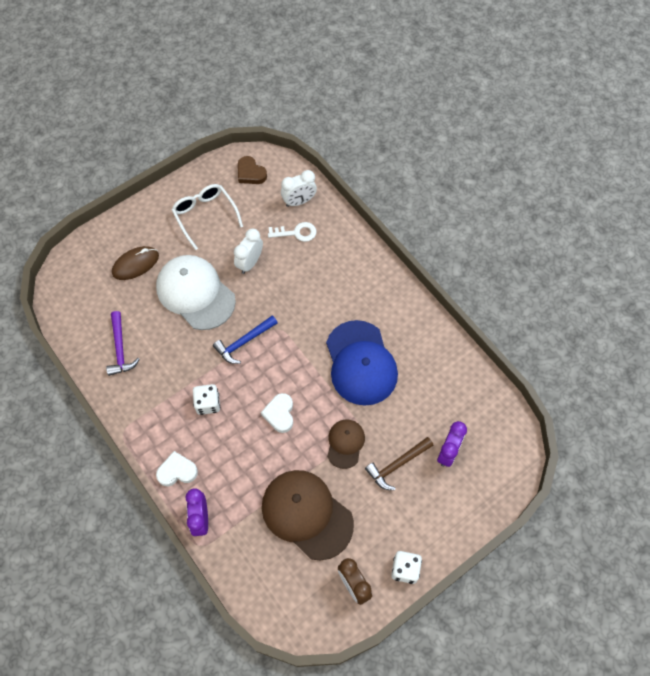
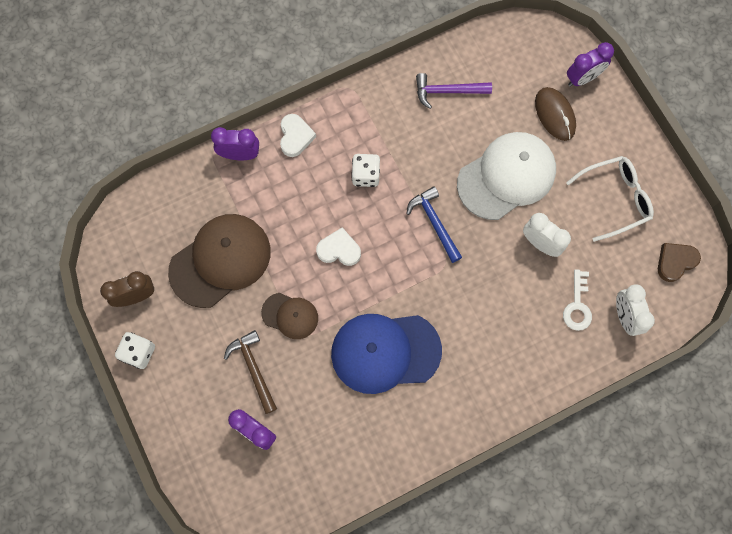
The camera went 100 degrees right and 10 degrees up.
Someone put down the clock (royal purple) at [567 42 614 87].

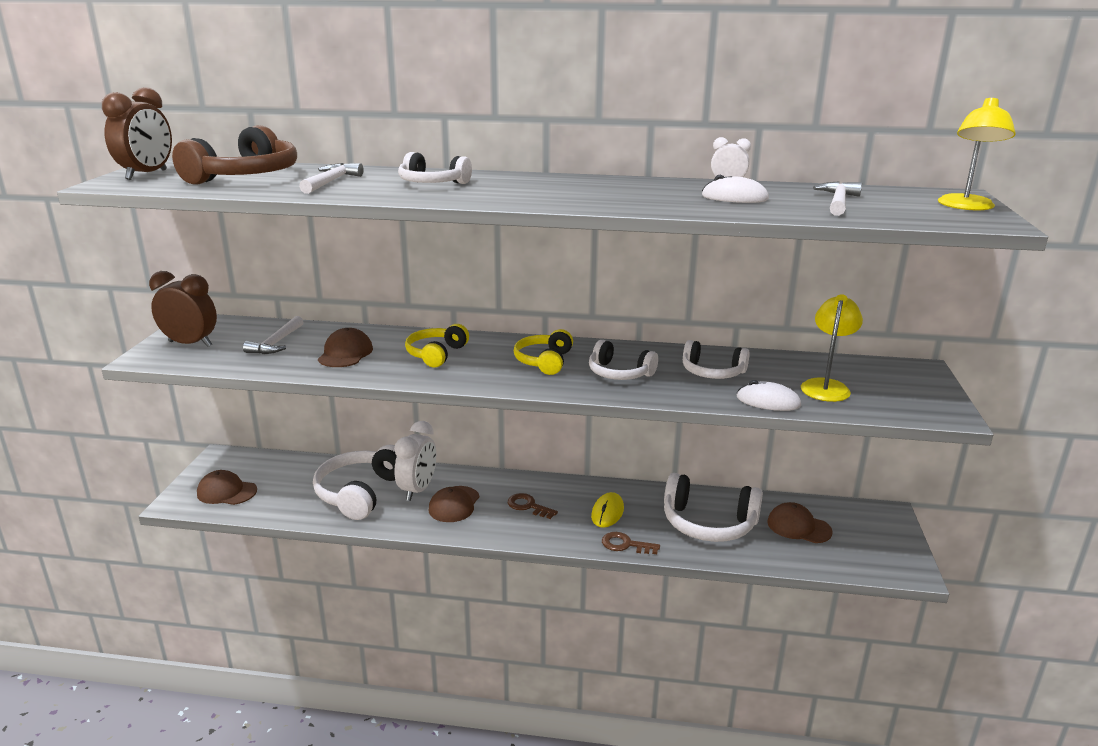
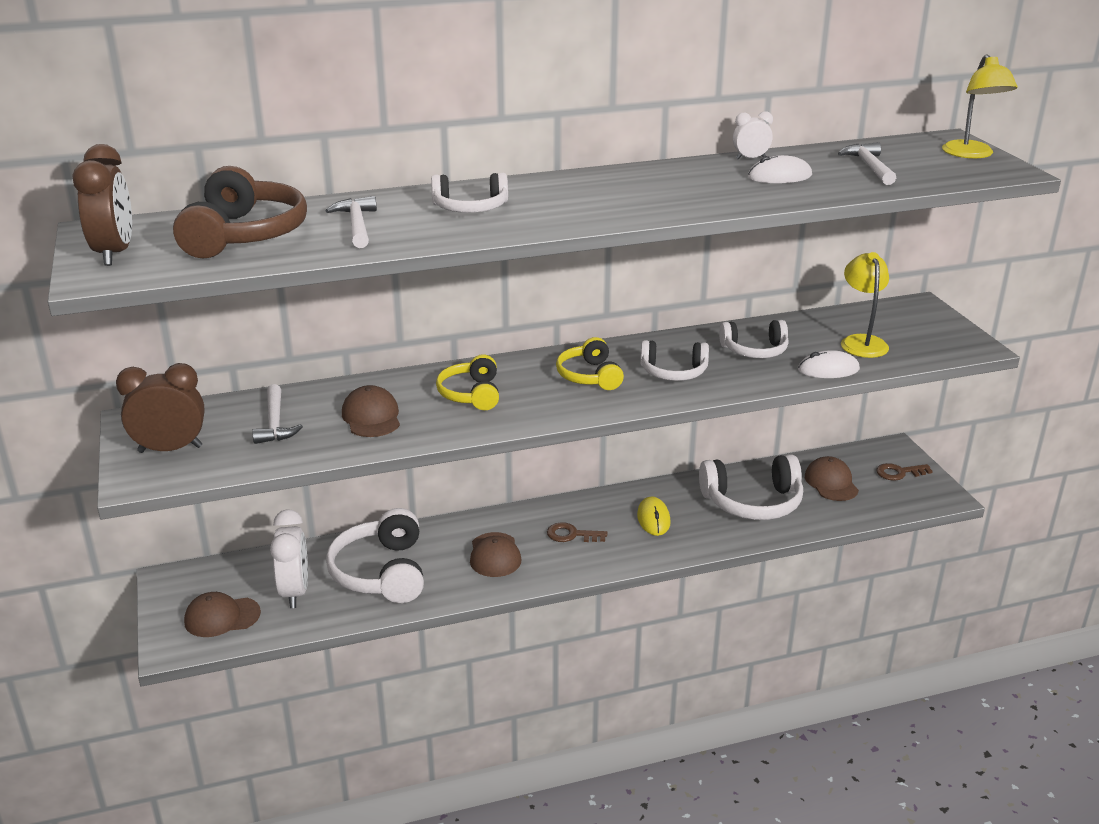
The camera went 25 degrees left and 5 degrees up.
Someone carried the clock (white) from [394 421 436 501] to [270 509 308 608].
Someone carried the key (russet) from [602 532 660 554] to [876 463 933 481].
Someone rotated the cap (russet) at [767 502 833 543] by 75 degrees clockwise.

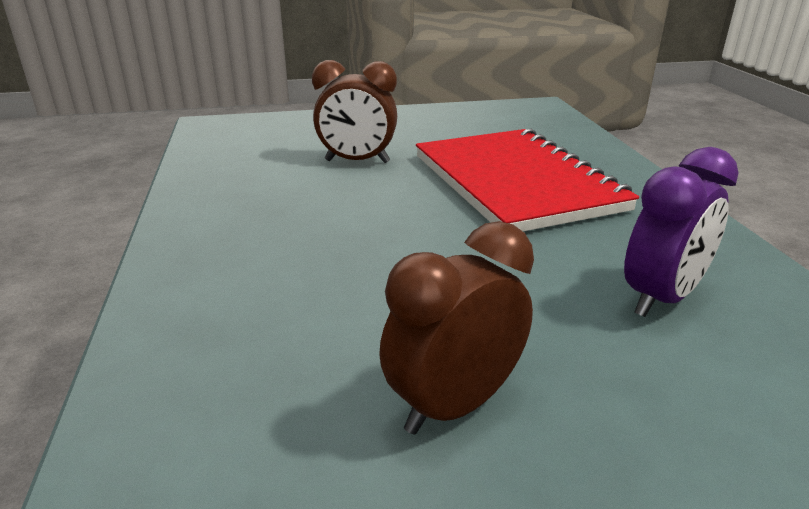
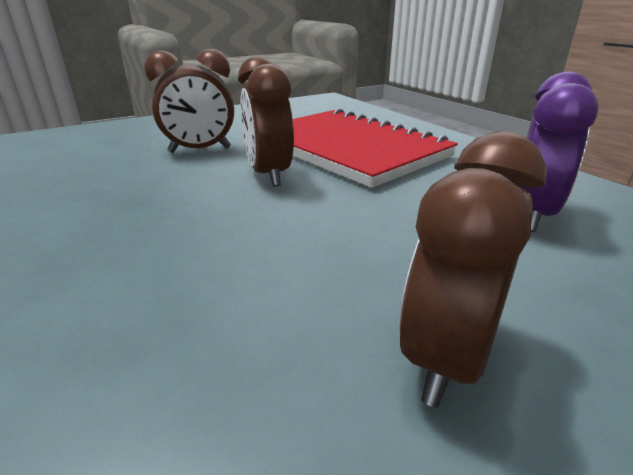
The camera went 20 degrees left and 0 degrees up.
Someone put down the clock (russet) at [238 56 294 186].

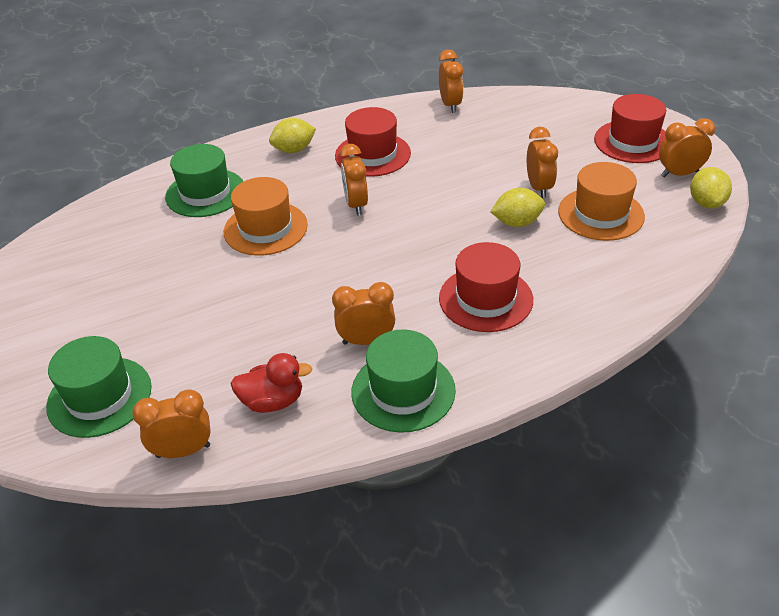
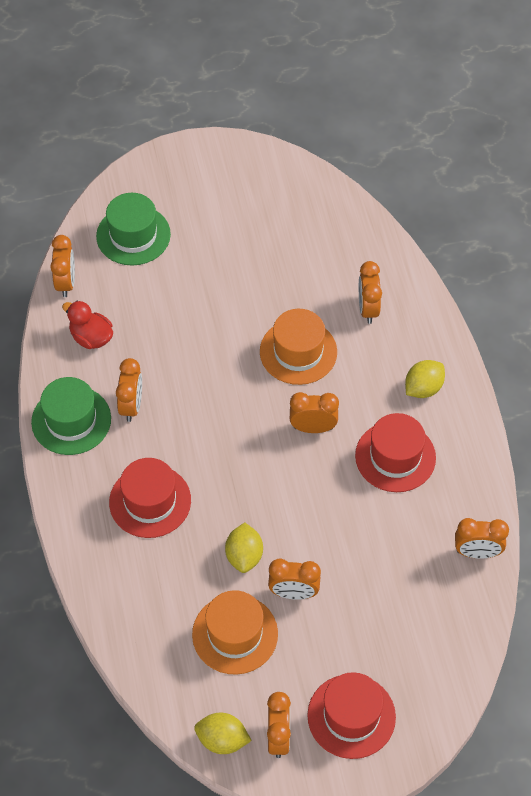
The camera went 100 degrees right and 15 degrees up.
Someone swapped the top hat (emerald) at [165 144 243 217] for the clock (orange) at [359 261 382 324].
Someone rotated the duck (red) at [231 353 312 413] by 120 degrees clockwise.
Someone rotated the citrus fruit (bright yellow) at [269 118 316 153] by 60 degrees clockwise.

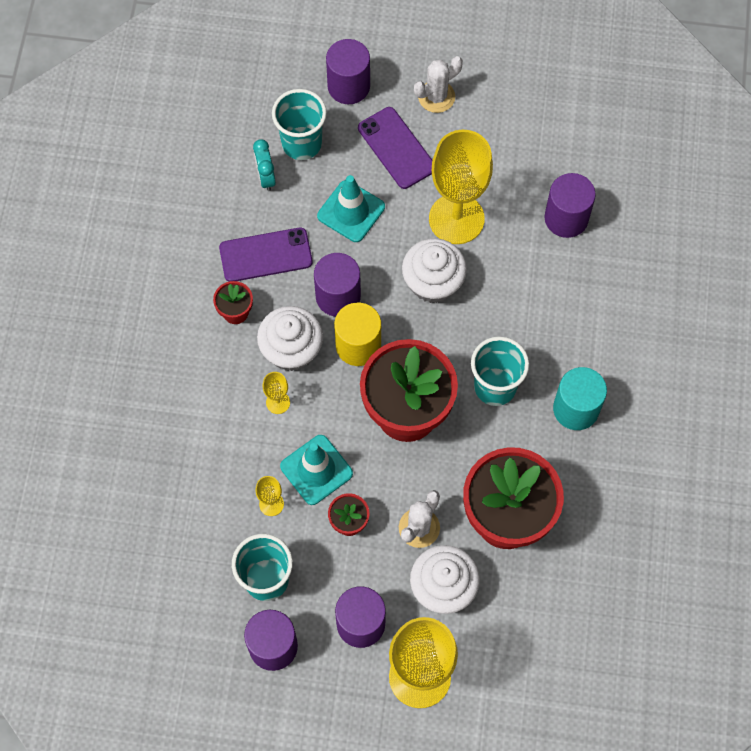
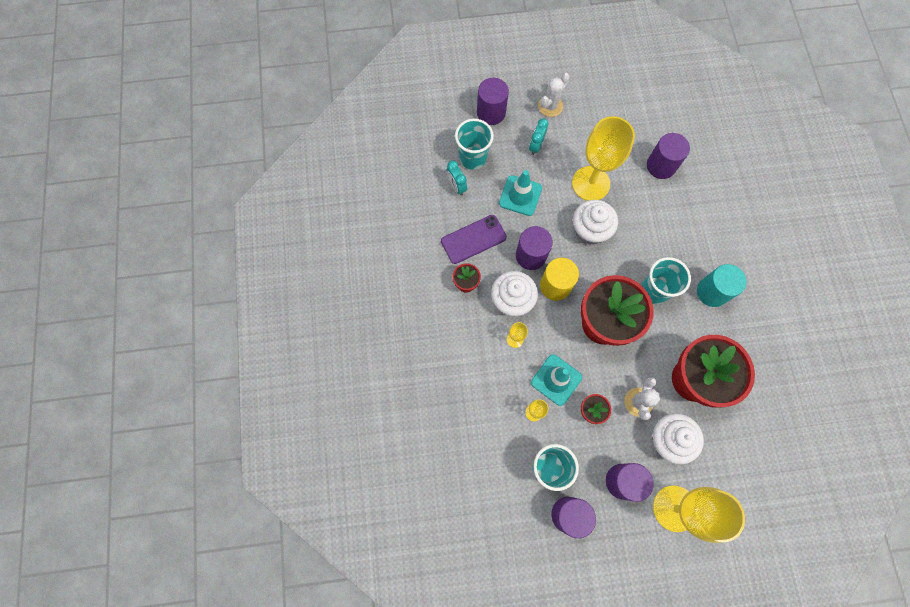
The camera went 15 degrees left and 5 degrees up.
Someone swapped the phone (royal purple) at [358 107 432 189] for the clock (teal) at [529 119 548 155].

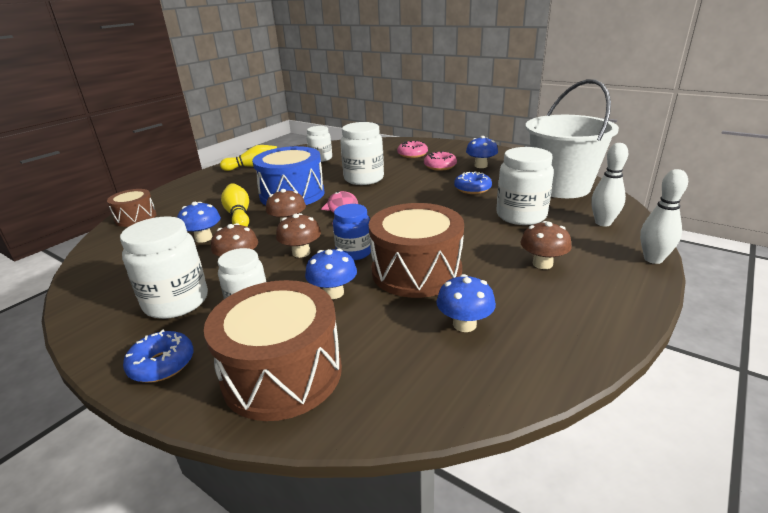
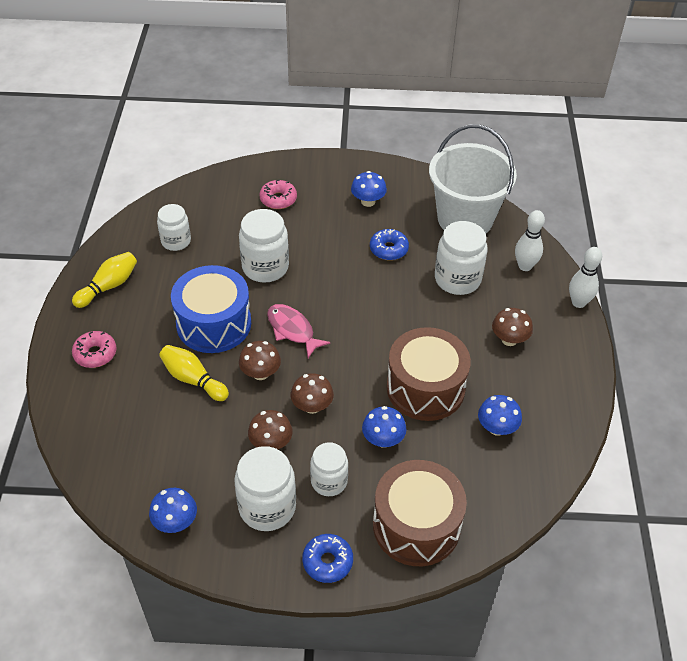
The camera went 35 degrees left and 20 degrees up.
Someone took away the toy drum (russet) at [107 189 157 227].
Someone took away the jar (blue) at [333 204 371 260].
Someone carried the mushroom (blue) from [177 202 221 243] to [149 488 197 533].
Someone carried the doughnut (rose-pink) from [424 151 457 171] to [72 331 117 368].

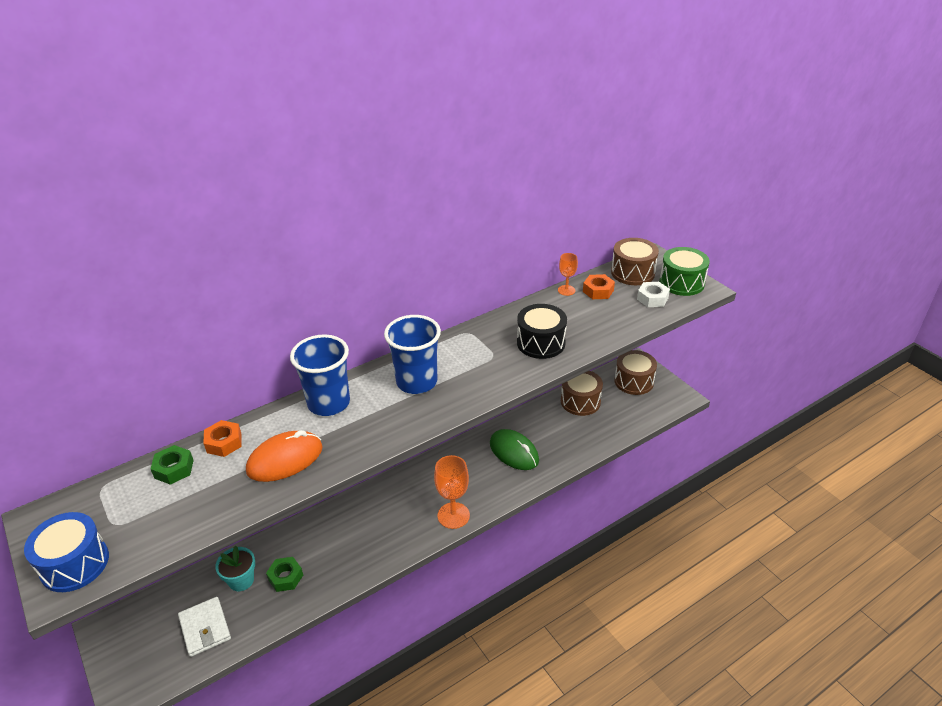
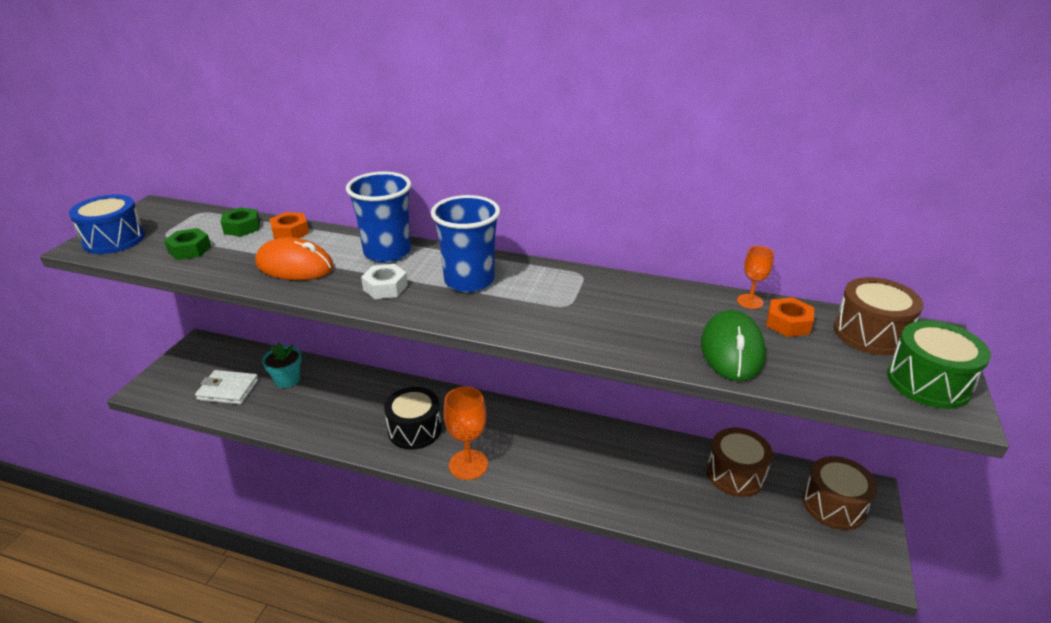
The camera went 50 degrees right and 5 degrees down.
Someone carried the hexagon nut (emerald) from [266 557 303 592] to [164 228 211 260].
Someone carried the computer mouse (emerald) from [490 429 539 470] to [701 310 766 381].
Someone carried the toy drum (ebony) from [517 304 567 359] to [384 387 442 450].
Someone carried the hexagon nut (white) from [637 282 670 307] to [361 264 408 299].
Someone rotated the billfold (white) at [178 597 231 657] by 75 degrees clockwise.

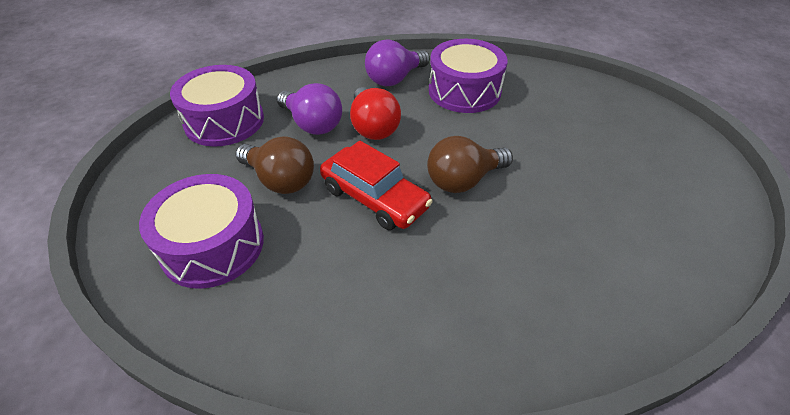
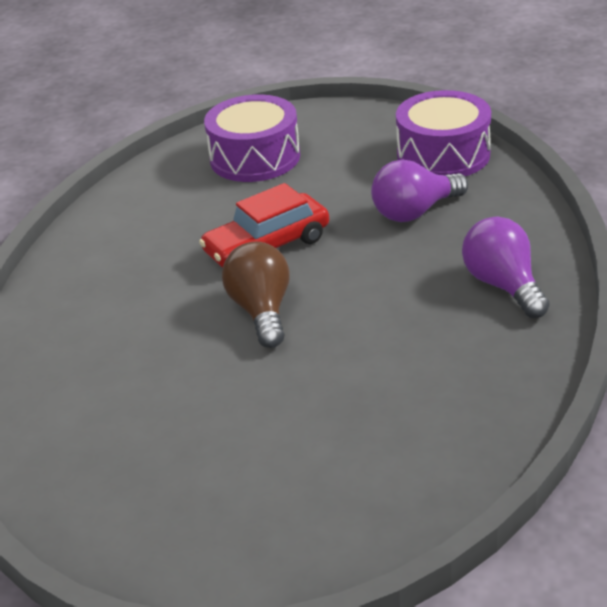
The camera went 110 degrees right and 10 degrees down.
Someone took away the light bulb (russet) at [236 137 314 194].
Someone took away the light bulb (red) at [350 87 401 140].
Someone took away the toy drum (royal purple) at [429 39 508 113].

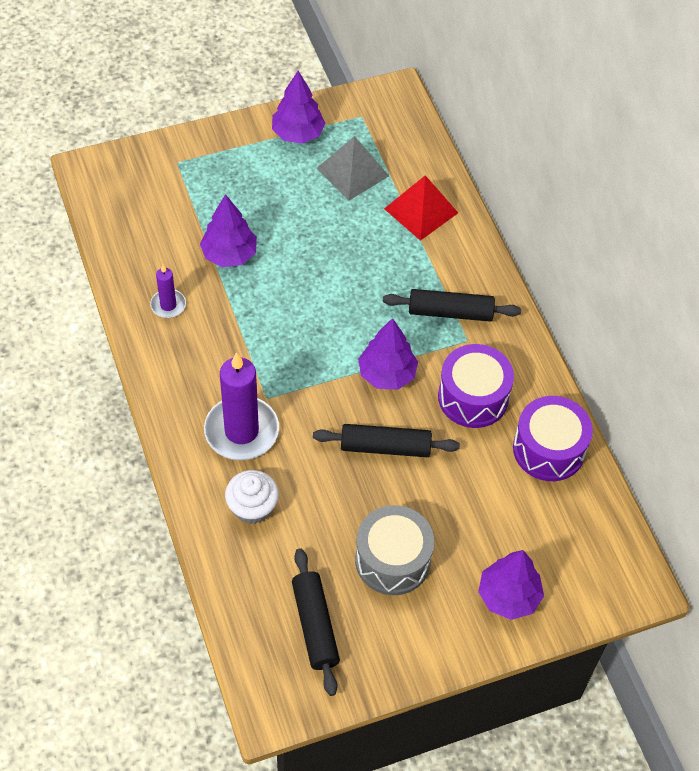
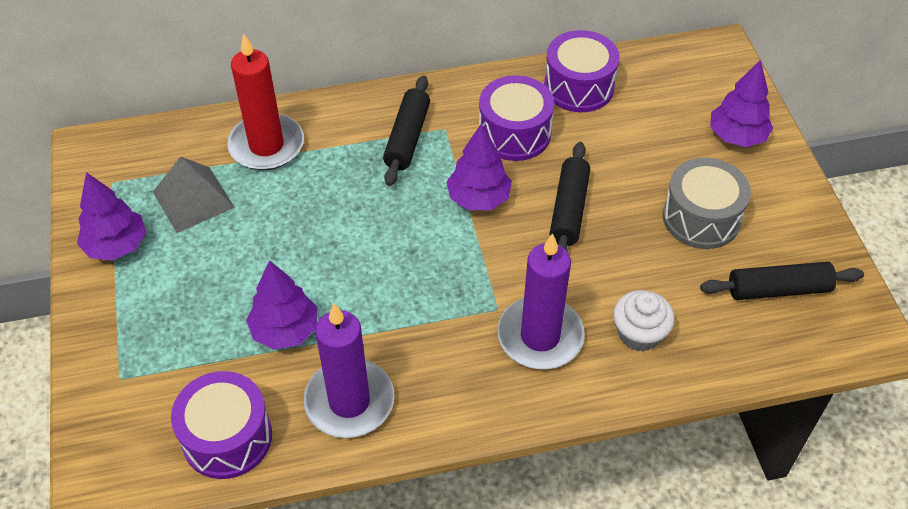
The camera went 80 degrees left and 5 degrees down.
Someone put down the toy drum (royal purple) at [171 371 272 479].
Someone swapped the pyramid shape (red) at [384 175 458 241] for the candle (red) at [227 34 304 170].
Someone scaled the candle (royal purple) at [150 265 186 318] by 2.00.

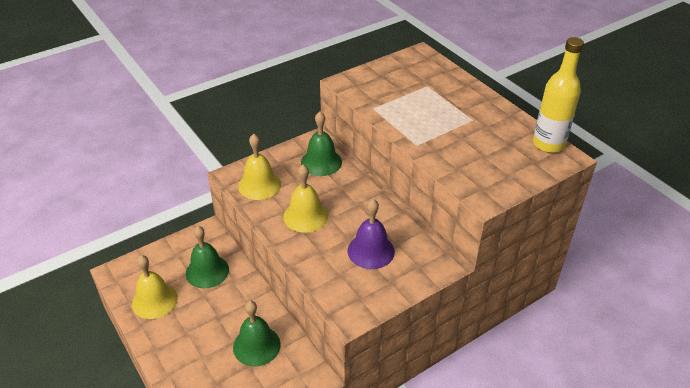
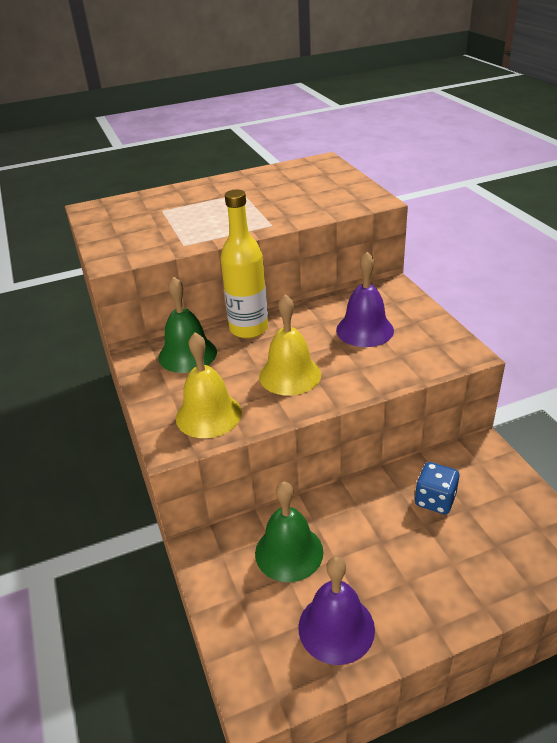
The camera went 75 degrees left and 5 degrees down.
Someone carried the flask (bright yellow) from [533 37 584 153] to [220 190 268 338].
Someone swapped the school bell (emerald) at [233 301 281 366] for the dice (blue) at [415 462 459 514].
Someone repainted the school bell (bright yellow) at [132 255 178 319], which became the school bell (royal purple) at [298 556 375 665].

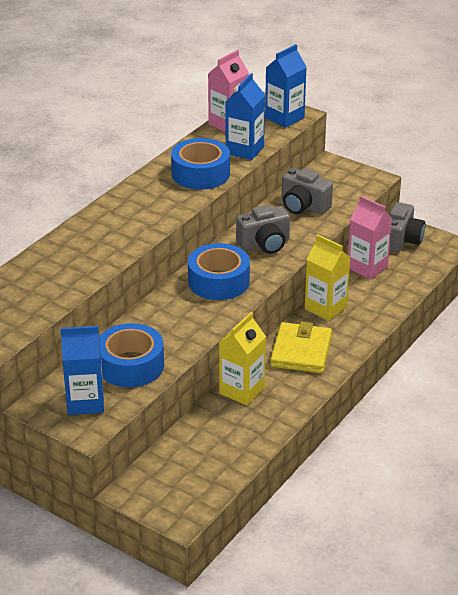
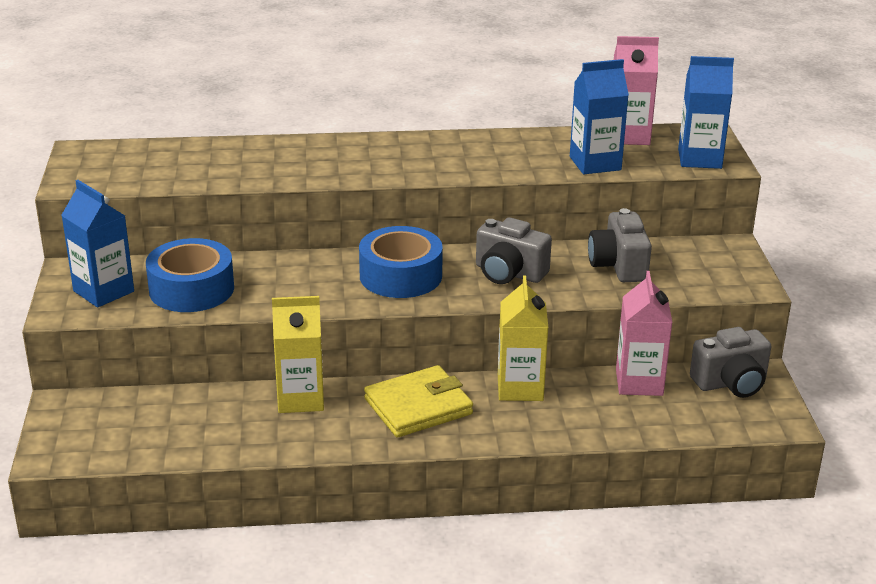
The camera went 50 degrees right and 5 degrees down.
Someone took away the tape (blue) at [171 138 230 190].

